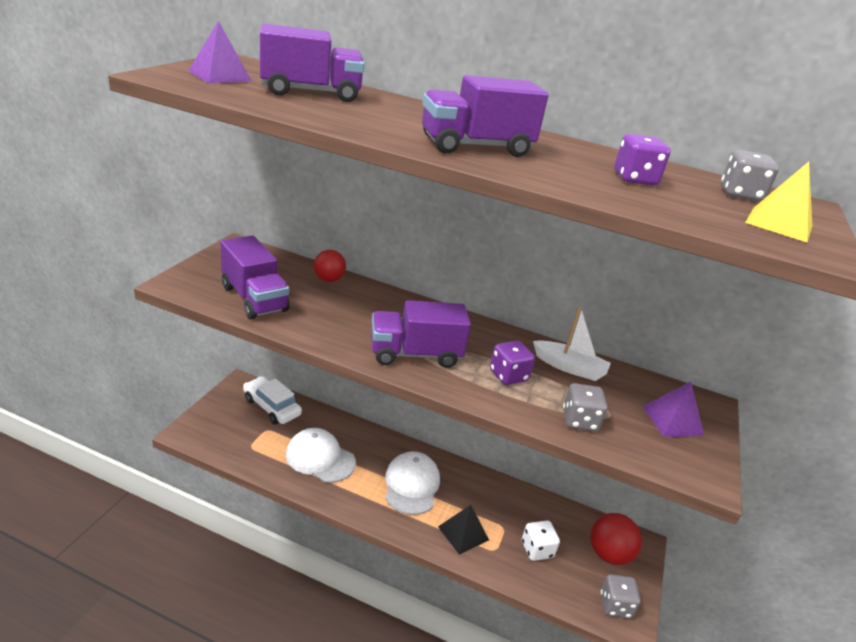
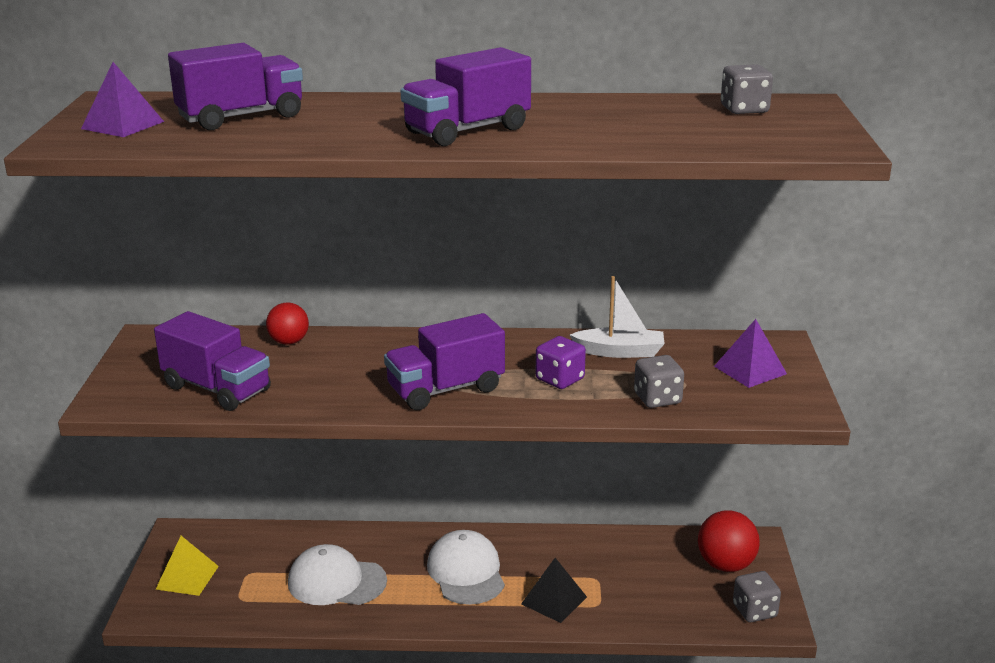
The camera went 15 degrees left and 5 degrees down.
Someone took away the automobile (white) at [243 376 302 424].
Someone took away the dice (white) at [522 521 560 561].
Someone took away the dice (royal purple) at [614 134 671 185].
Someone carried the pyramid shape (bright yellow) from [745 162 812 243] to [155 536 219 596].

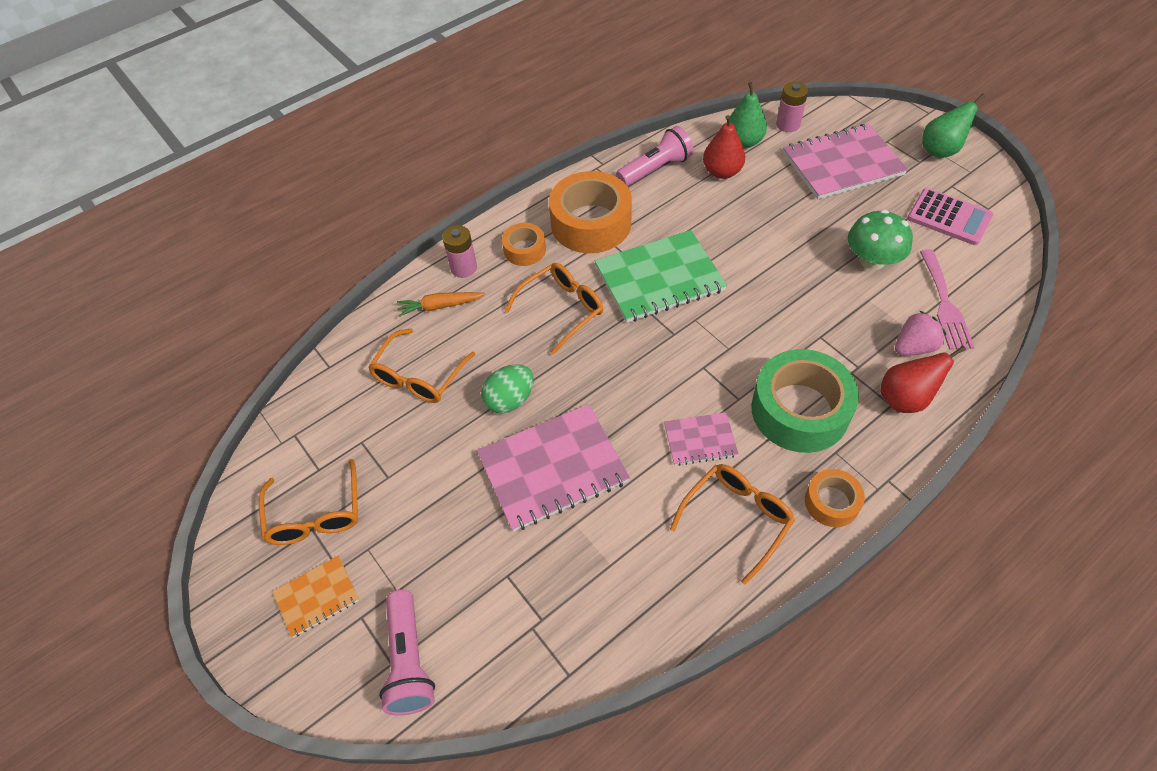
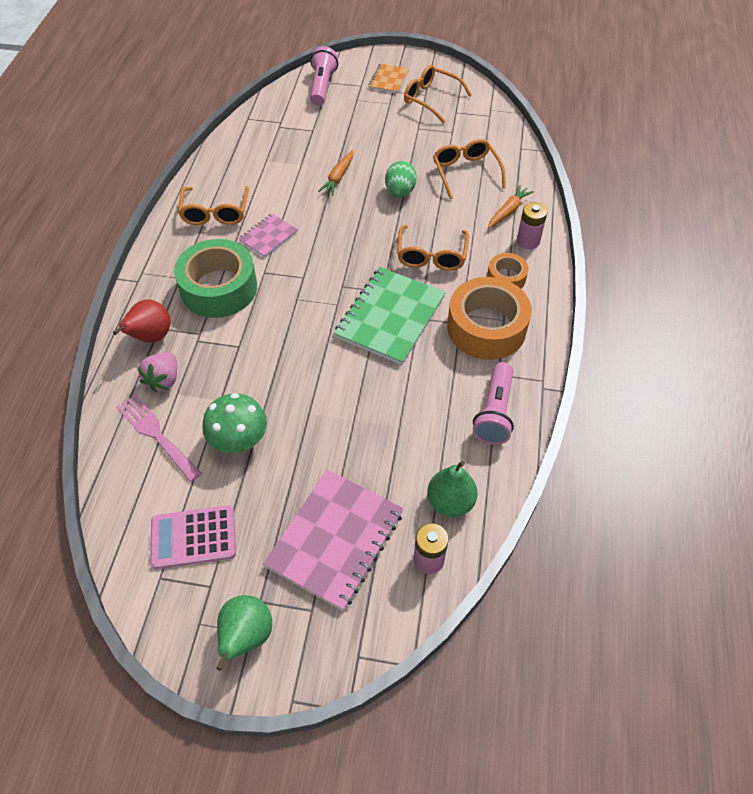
The camera went 135 degrees right and 0 degrees up.
Someone took away the pear (red) at [703 115 745 179].
Someone took away the tape (orange) at [805 469 865 527].
Someone swapped the exercise book (rose-pink) at [477 404 630 532] for the toy carrot (orange) at [318 150 353 196].
Someone rotated the pocket torch (rose-pink) at [379 590 435 716] by 60 degrees clockwise.

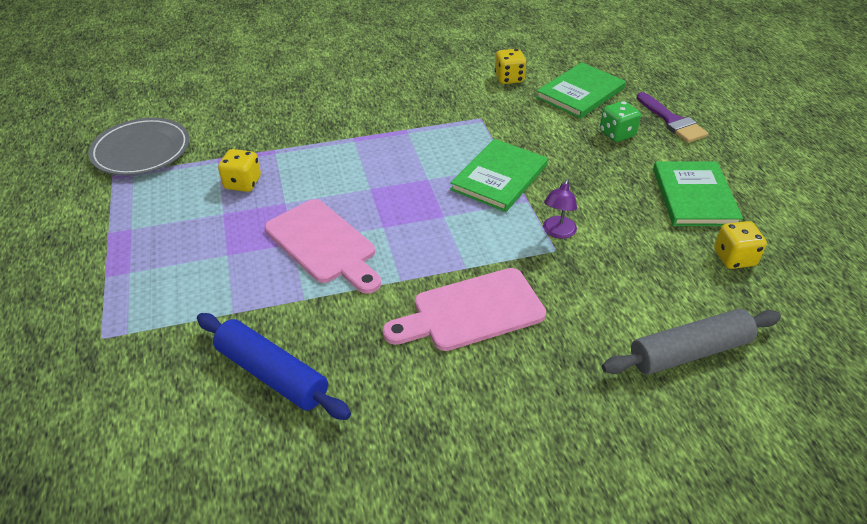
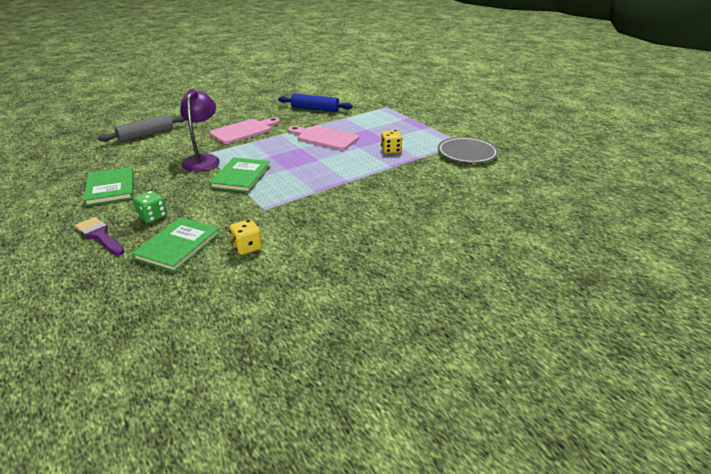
The camera went 160 degrees right and 10 degrees down.
Someone took away the dice (bright yellow) at [714 221 767 269].
Someone scaled the desk lamp (royal purple) at [543 179 577 239] by 1.93.

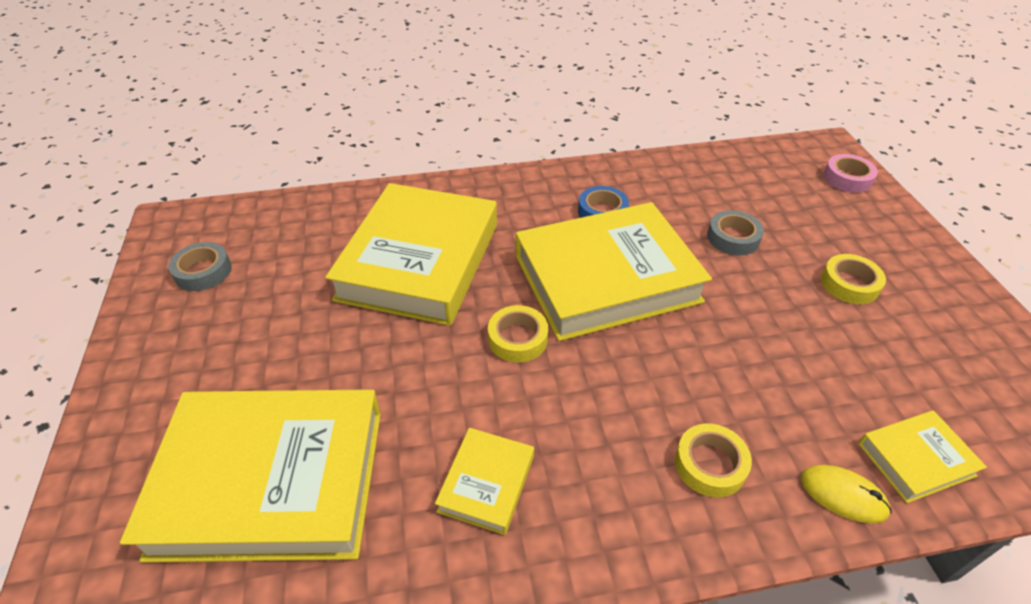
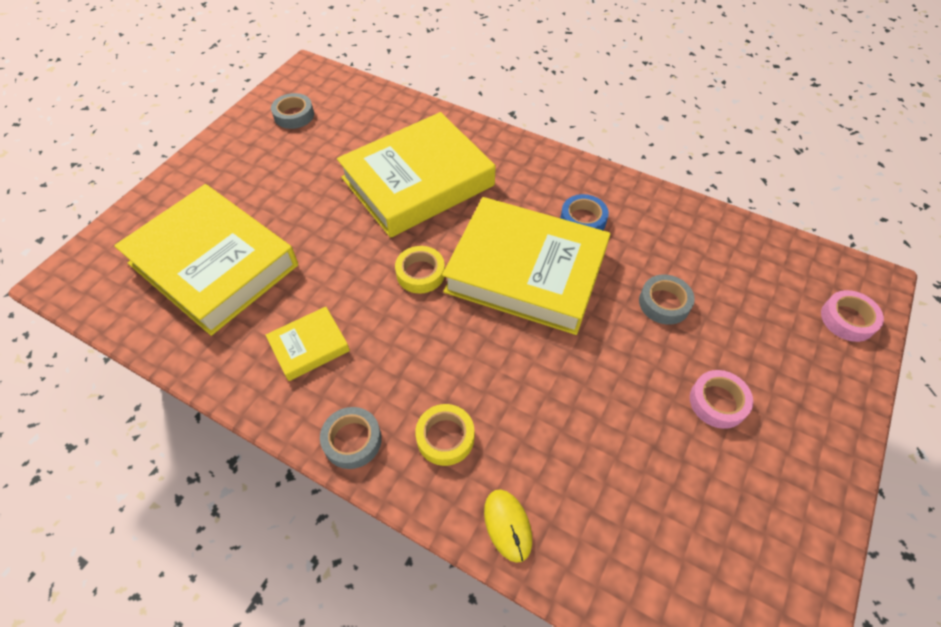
The camera went 40 degrees right and 10 degrees up.
Someone took away the hardback (bright yellow) at [858 410 987 503].
Someone put down the tape (grey) at [320 407 382 469].
Someone repainted the tape (bright yellow) at [821 254 886 304], which became the tape (rose-pink) at [690 370 753 429].

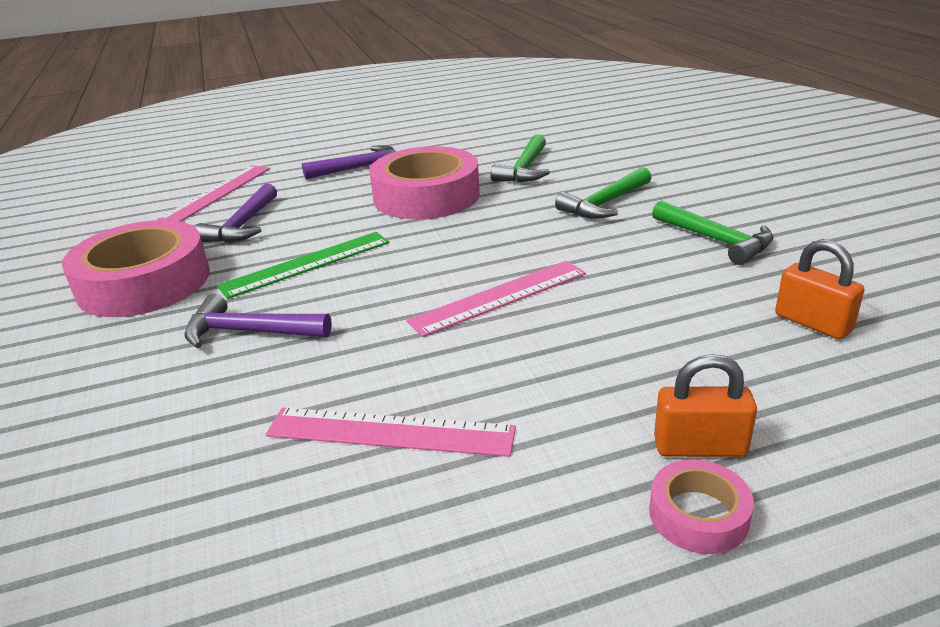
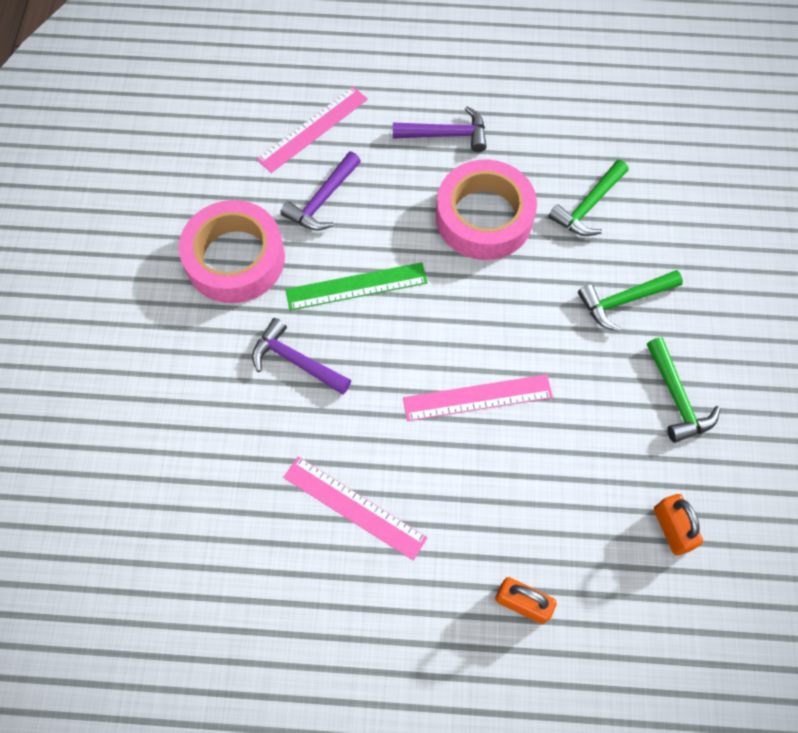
The camera went 20 degrees right and 35 degrees up.
Someone took away the tape (rose-pink) at [649 459 754 554].

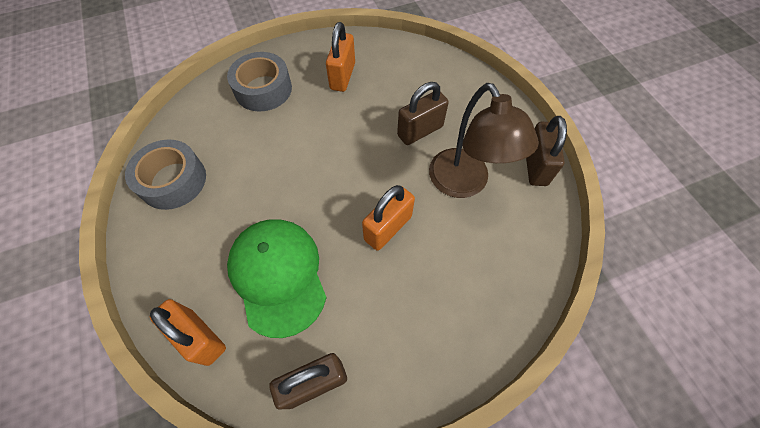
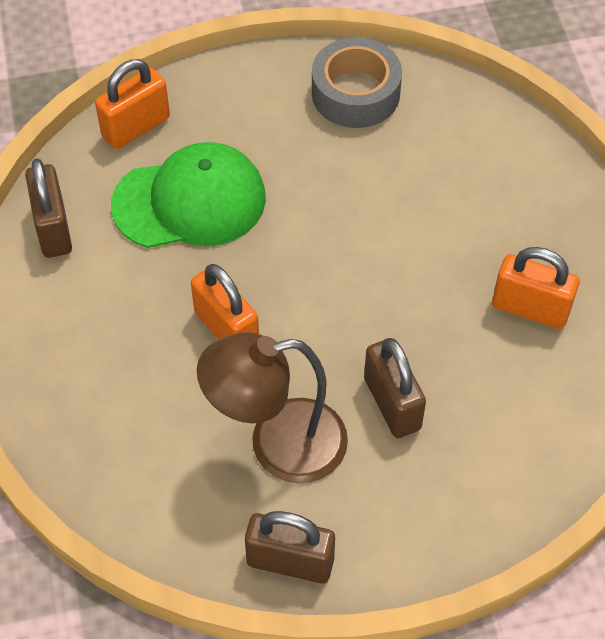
The camera went 100 degrees right and 5 degrees down.
Someone took away the tape (grey) at [227 52 292 111].

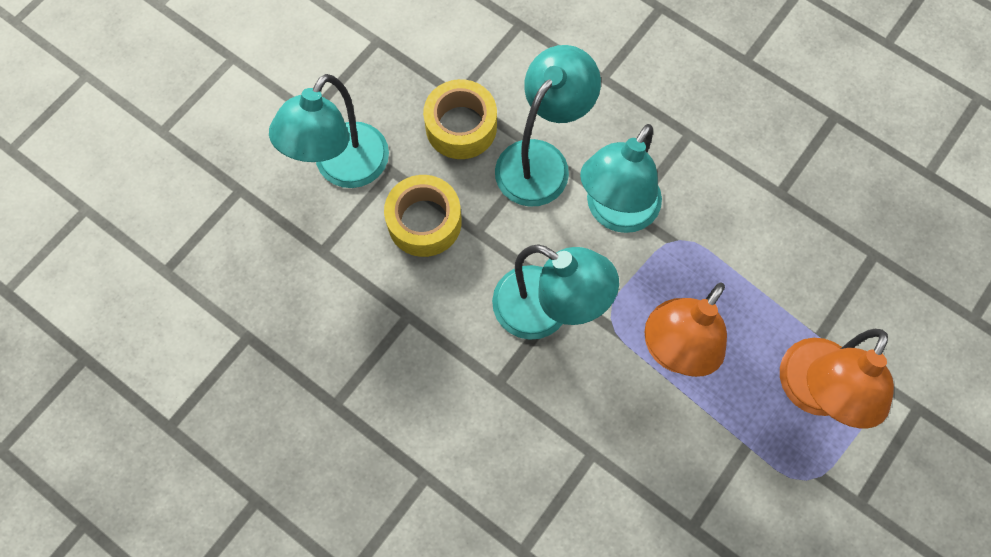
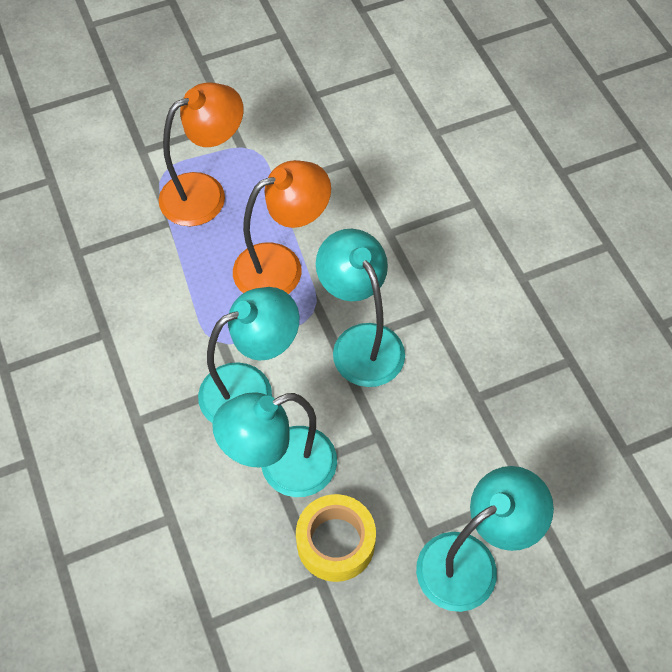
The camera went 150 degrees left and 10 degrees down.
Someone took away the tape (bright yellow) at [384 175 462 257].

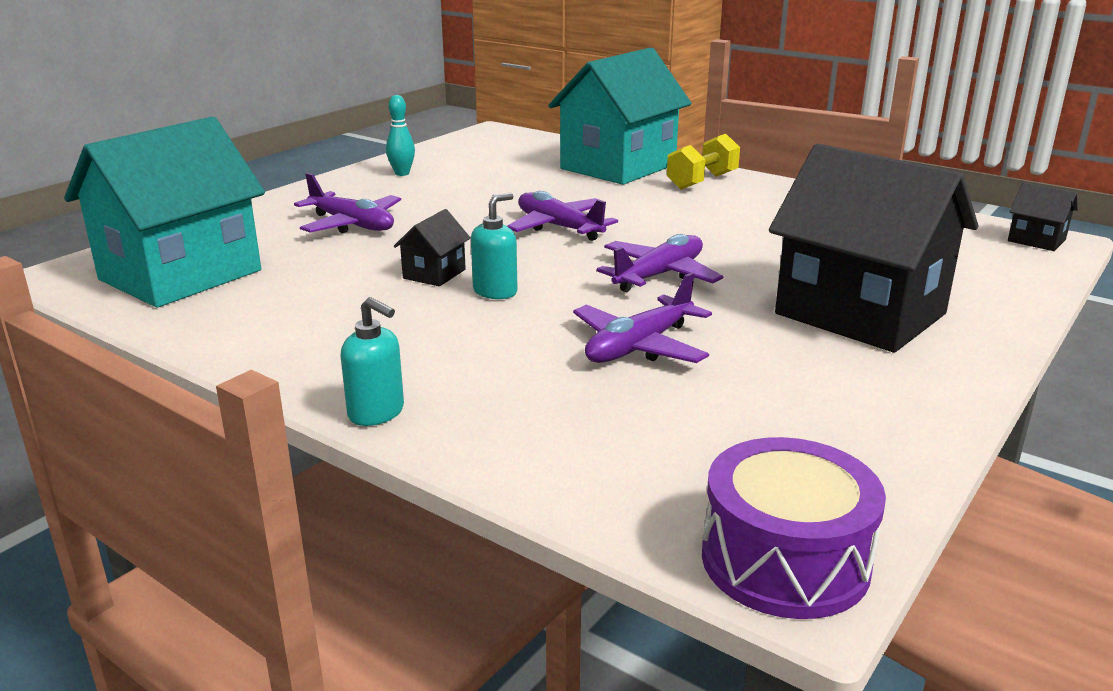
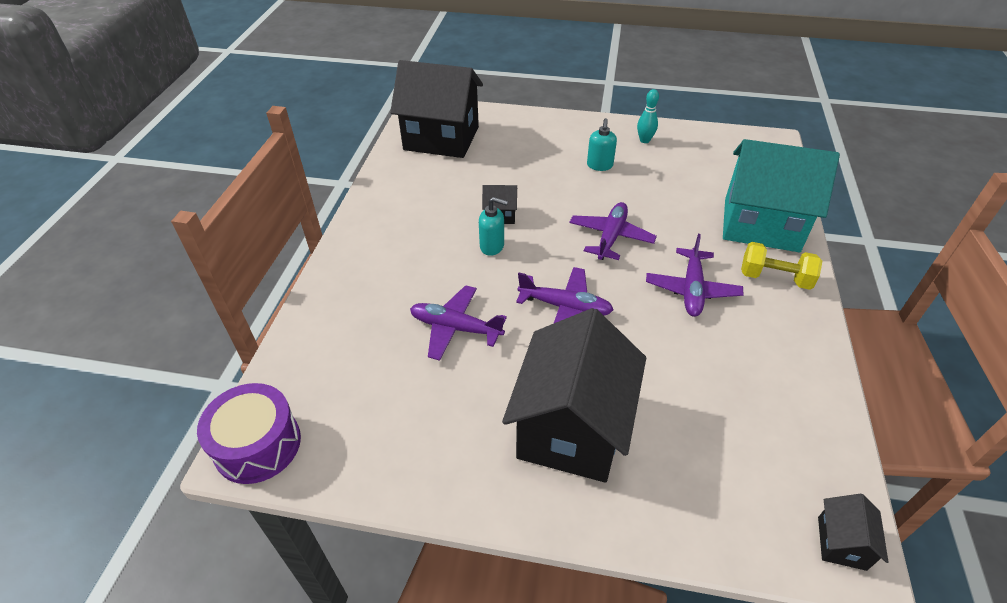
The camera went 65 degrees right and 20 degrees up.
Someone carried the toy plane (royal purple) from [294 173 401 233] to [646 234 744 317].
Someone carried the soap dispenser (teal) from [341 297 404 426] to [587 118 617 171].
Someone repainted the toy house (teal) at [64 117 265 307], which became the toy house (ebony) at [390 60 483 158].

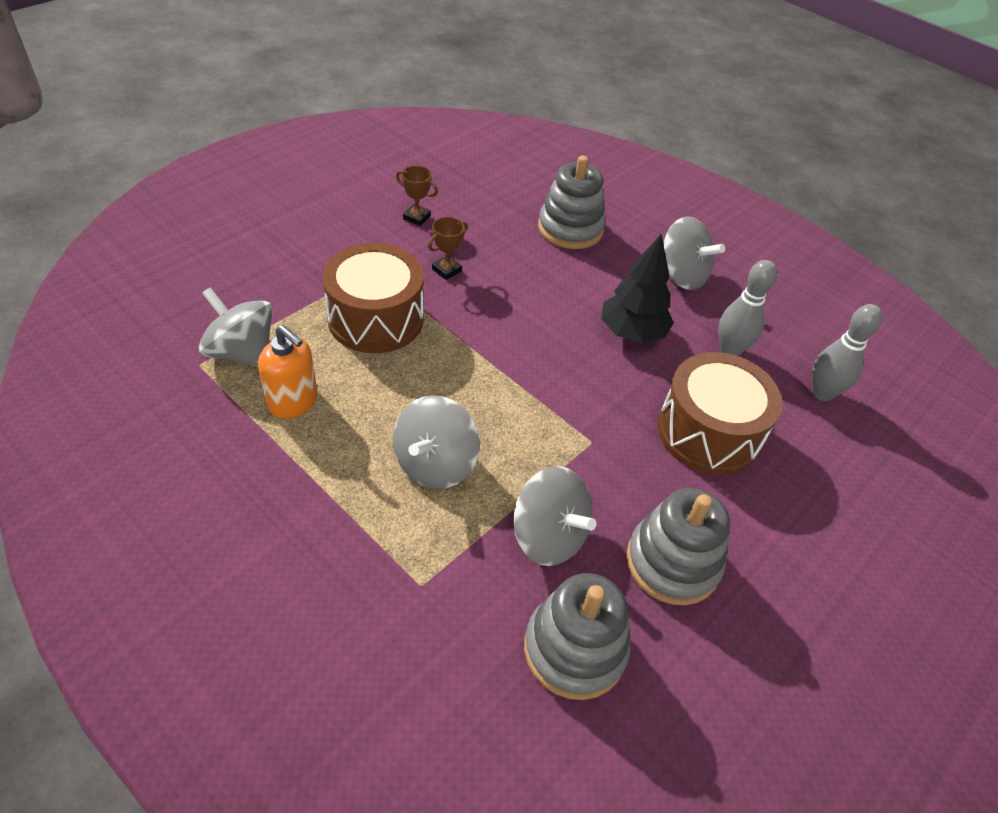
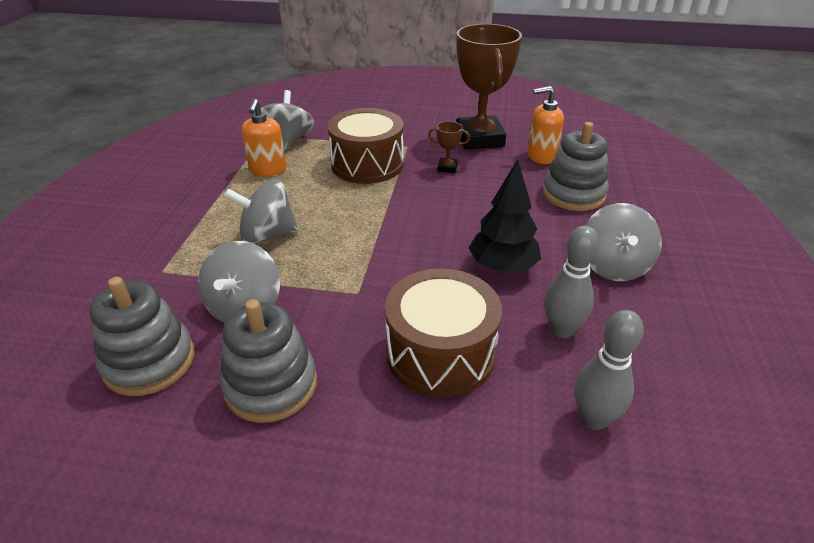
The camera went 60 degrees right and 10 degrees down.
Someone put down the soap dispenser (orange) at [527 86 564 164].
Someone scaled the award cup (russet) at [396 165 438 226] by 2.50.

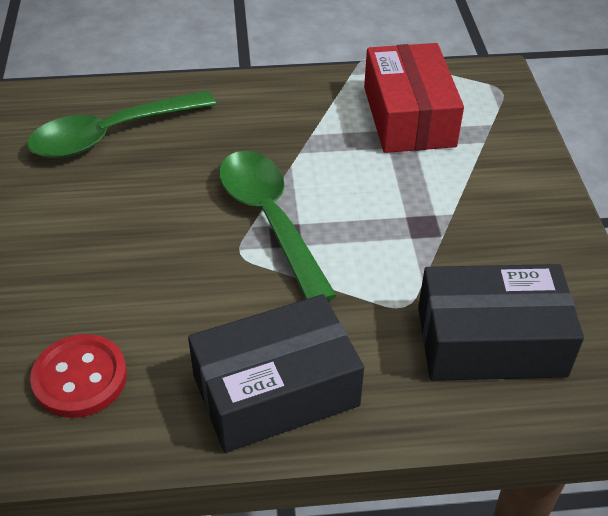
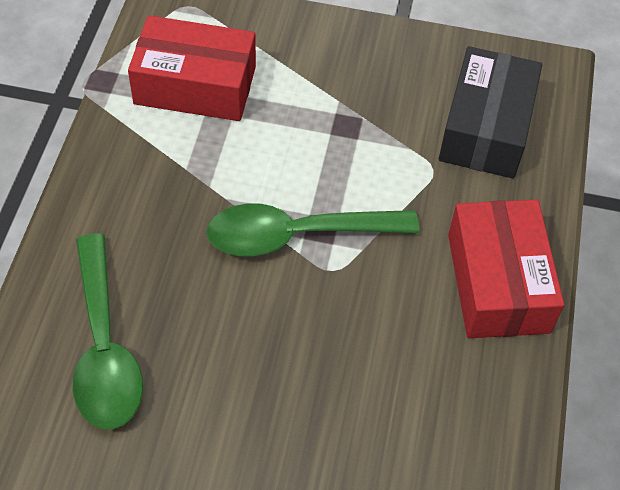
The camera went 75 degrees left and 10 degrees up.
Someone took away the shirt button (red) at [30 334 127 418].
Someone repainted the package (ebony) at [188 294 364 453], which became the package (red) at [448 200 564 338].

